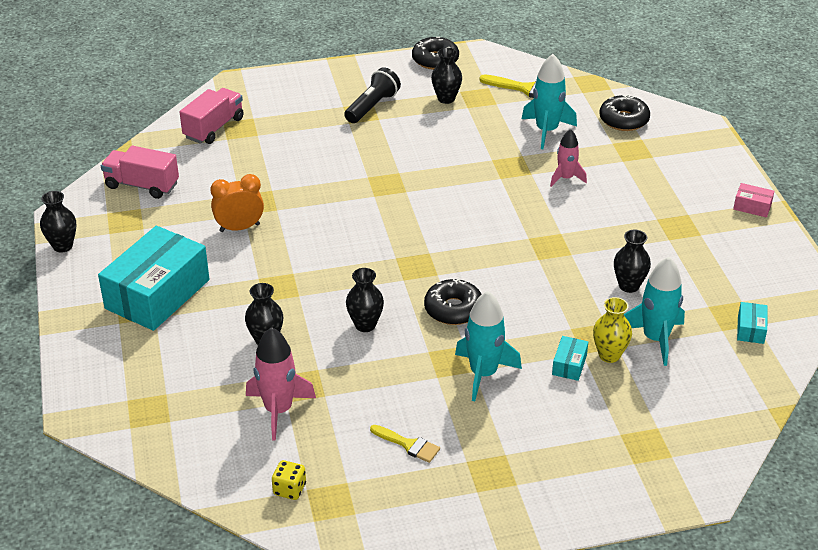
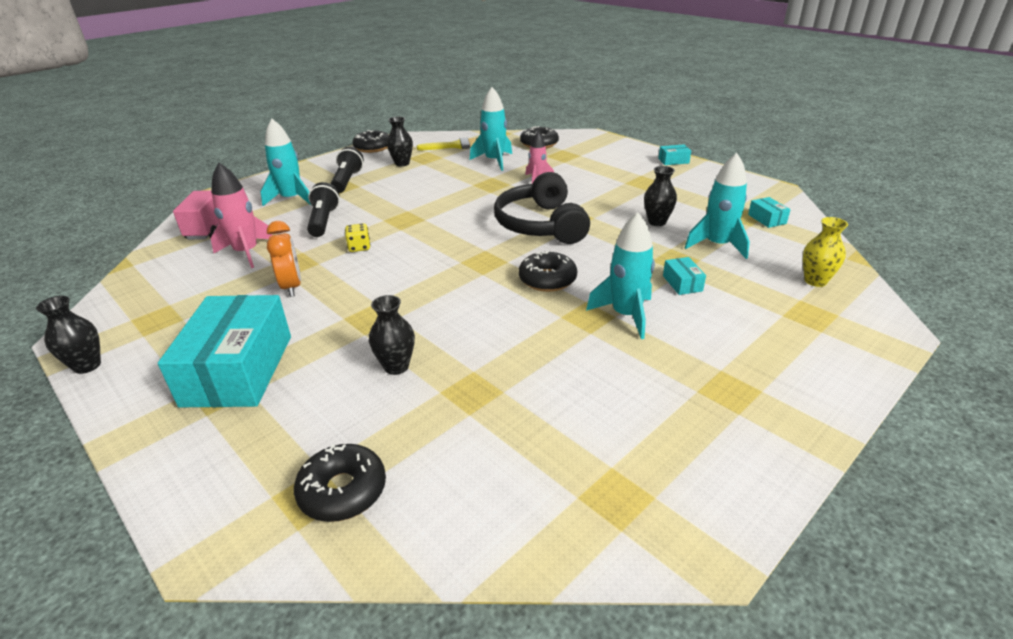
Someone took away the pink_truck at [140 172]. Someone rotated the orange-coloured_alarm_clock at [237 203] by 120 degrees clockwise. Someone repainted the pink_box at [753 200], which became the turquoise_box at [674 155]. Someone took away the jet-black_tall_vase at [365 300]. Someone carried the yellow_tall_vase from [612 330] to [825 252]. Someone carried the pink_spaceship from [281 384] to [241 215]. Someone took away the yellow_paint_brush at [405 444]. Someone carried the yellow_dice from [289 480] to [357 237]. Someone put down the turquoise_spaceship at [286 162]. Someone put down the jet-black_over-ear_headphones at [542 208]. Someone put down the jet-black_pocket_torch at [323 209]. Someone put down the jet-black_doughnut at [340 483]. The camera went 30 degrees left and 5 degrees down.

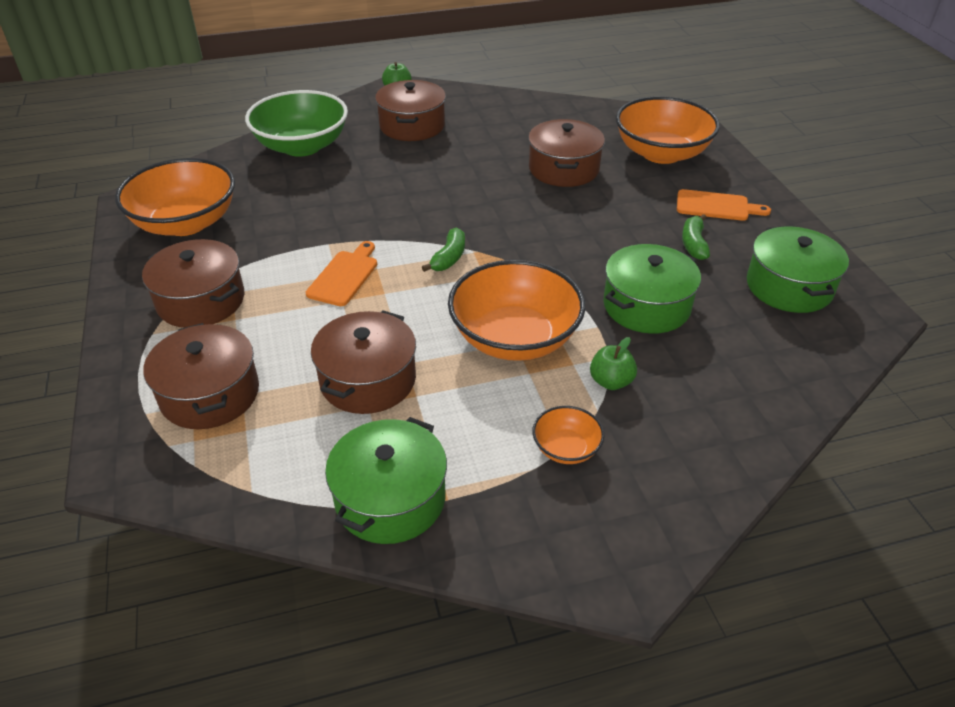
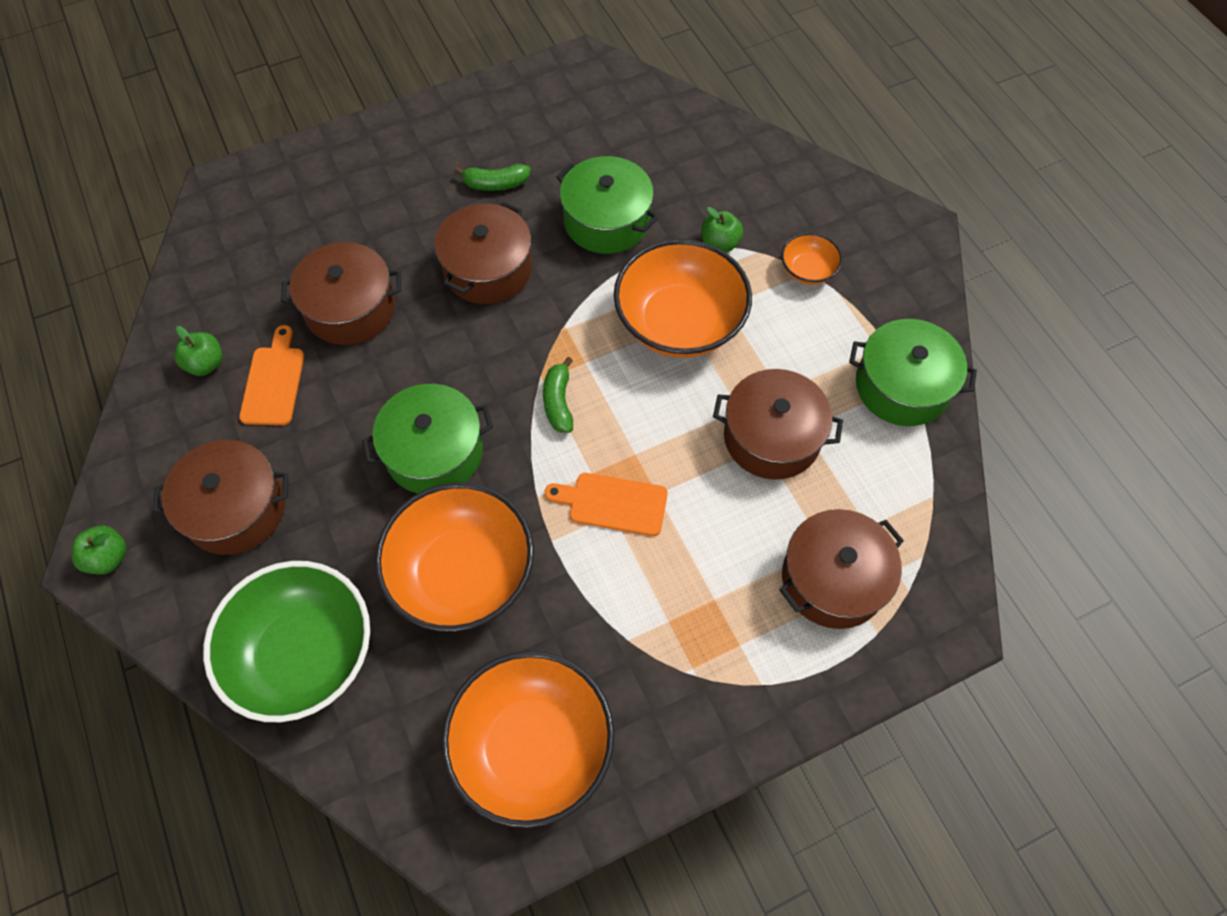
Someone carried the orange-coloured_deep_dish from [668 130] to [454 557]. Someone carried the orange-coloured_bread_board from [724 205] to [271 375]. Someone carried the green_pot from [798 269] to [427 439]. Someone rotated the green_banana_fruit at [443 249] by 105 degrees counterclockwise. Someone carried the brown_pot from [193 283] to [483 253]. Someone put down the green_apple at [198 351]. The camera went 100 degrees left and 20 degrees up.

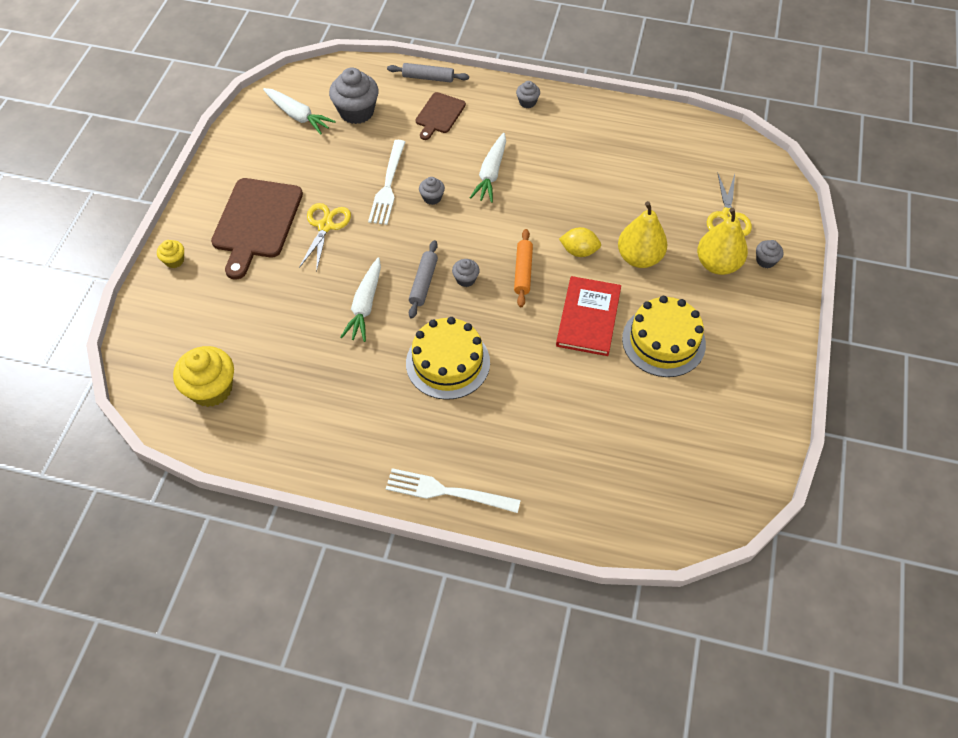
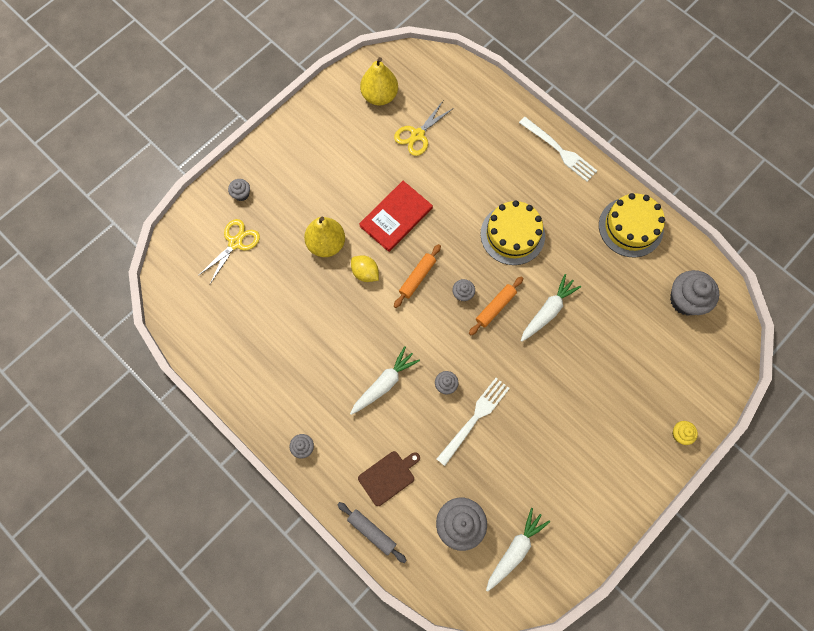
Someone rotated the snow-white_root_vegetable at [299 111] by 60 degrees clockwise. Someone took away the brown_bread_board at [257 228]. Someone carried the yellow_scissors from [325 237] to [424 128]. Someone carried the yellow_pear from [722 241] to [379 81]. Someone repainted the gray_dough_roller at [423 279], which became the orange-coloured_dough_roller at [496 305]. Someone carried the yellow_gateau from [664 336] to [632 225]. Someone repainted the yellow_cupcake at [203 376], which became the gray_cupcake at [694 292]. The camera went 150 degrees left and 15 degrees up.

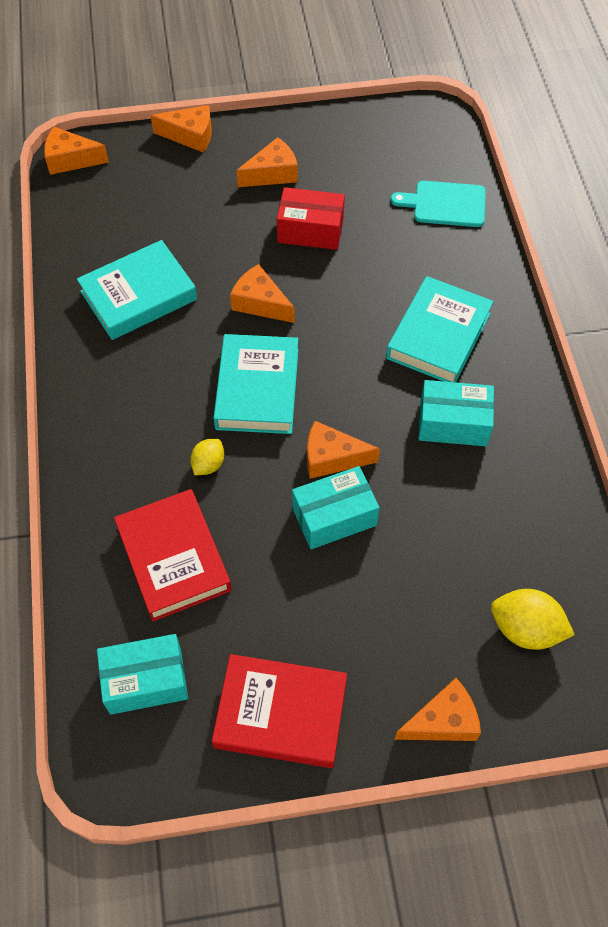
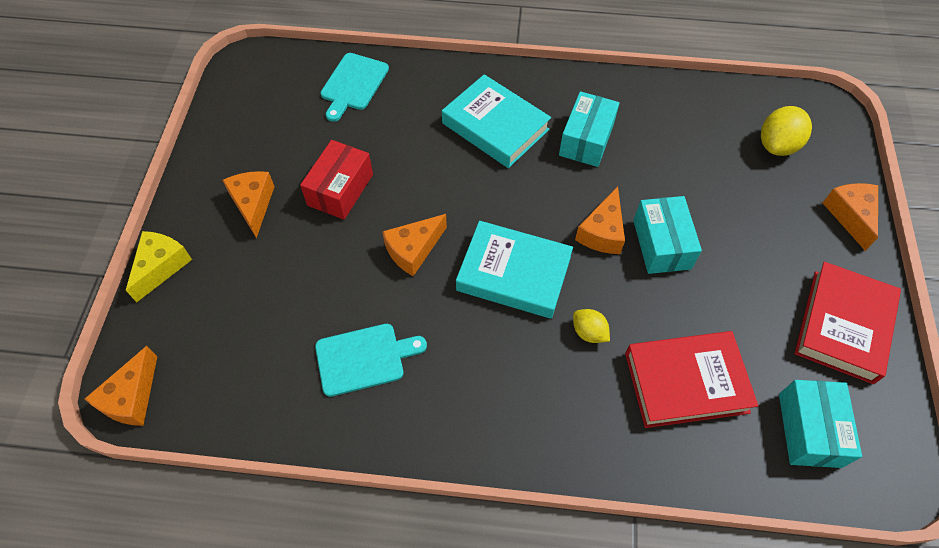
Someone repainted the orange-coloured_cheese_wedge at [181 129], which became the yellow_cheese_wedge at [159 266]. Someone swapped the turquoise_hardcover at [137 290] for the turquoise_bread_board at [371 360]. The camera went 75 degrees left and 0 degrees up.

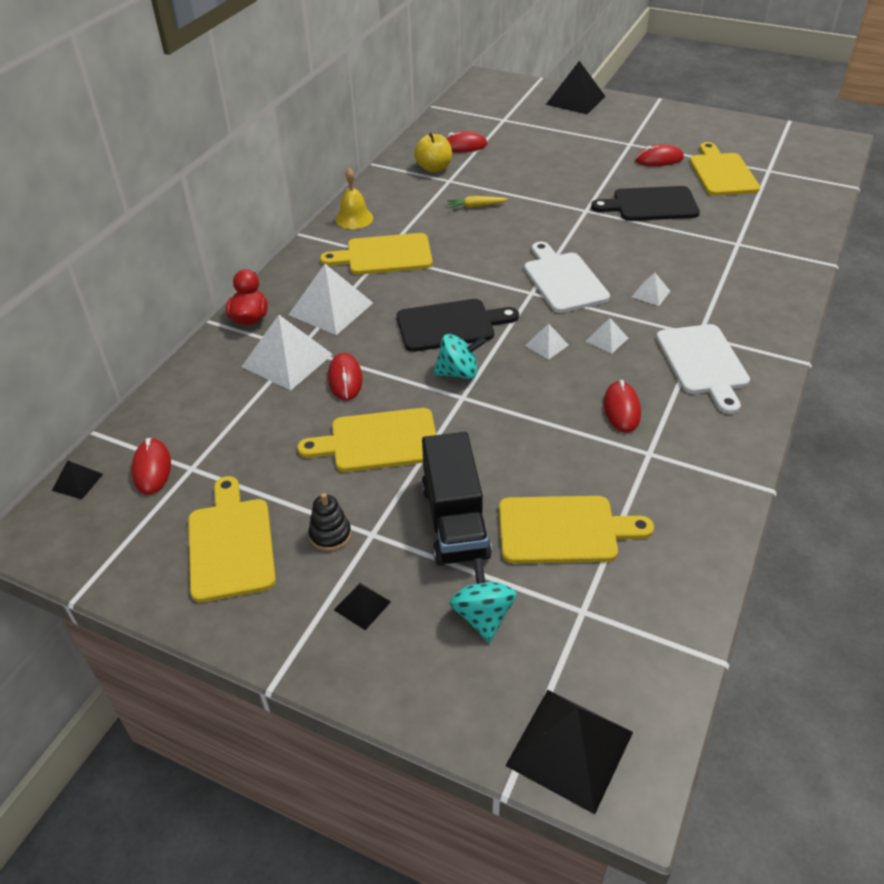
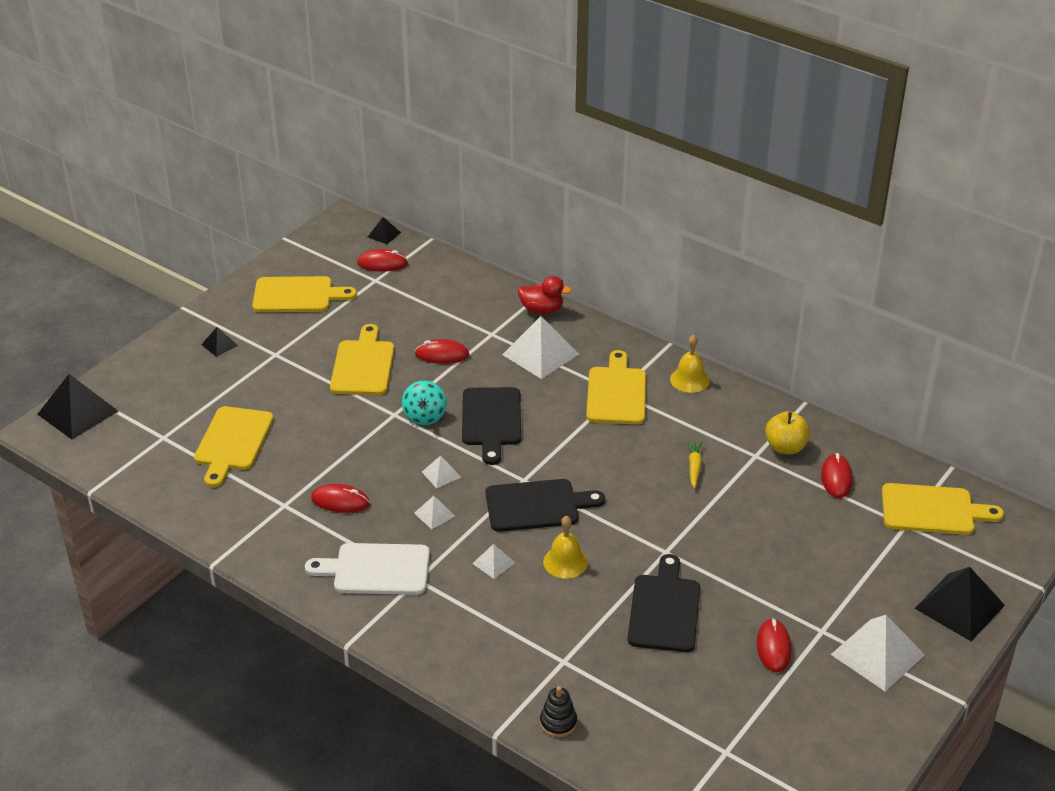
Someone carried the yellow_bread_board from [725 169] to [943 509]. Someone repainted the snow-white_bread_board at [567 277], which became the jet-black_bread_board at [545 505]. Someone carried the snow-white_pyramid_shape from [287 352] to [878 653]. Someone took away the jet-black_truck at [456 499]. Someone carried the jet-black_ring_stacker from [330 522] to [558 711]. Someone took away the turquoise_toy_top at [483 600]. Someone put down the yellow_bell at [565 547]. The camera went 100 degrees right and 5 degrees down.

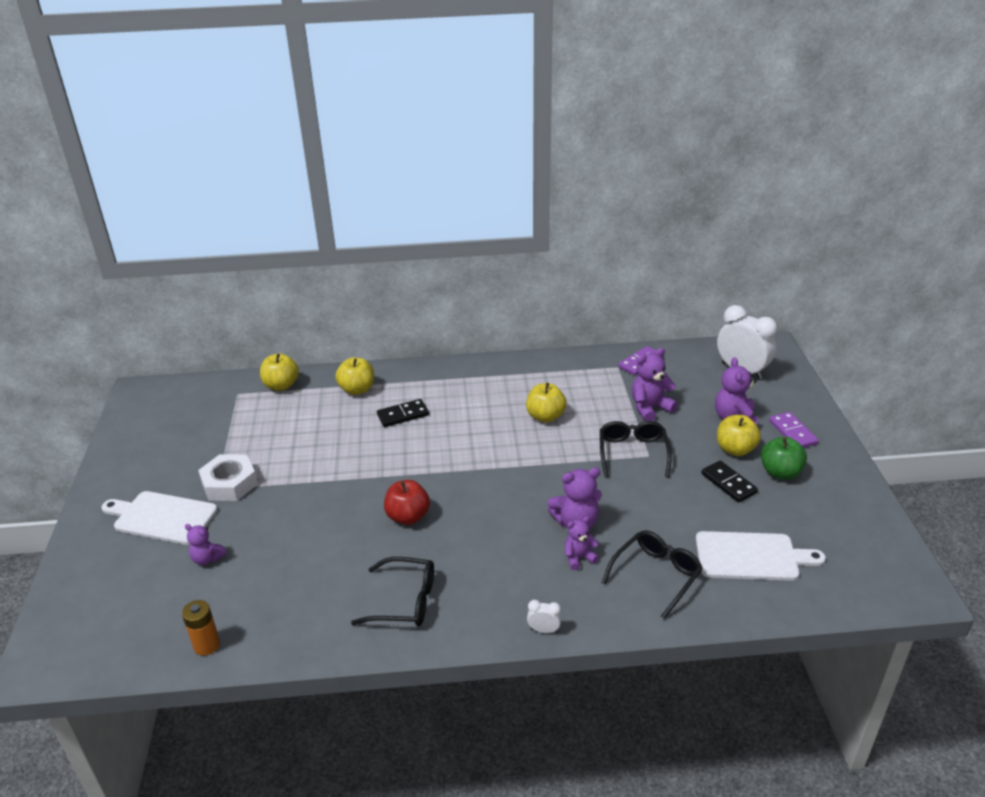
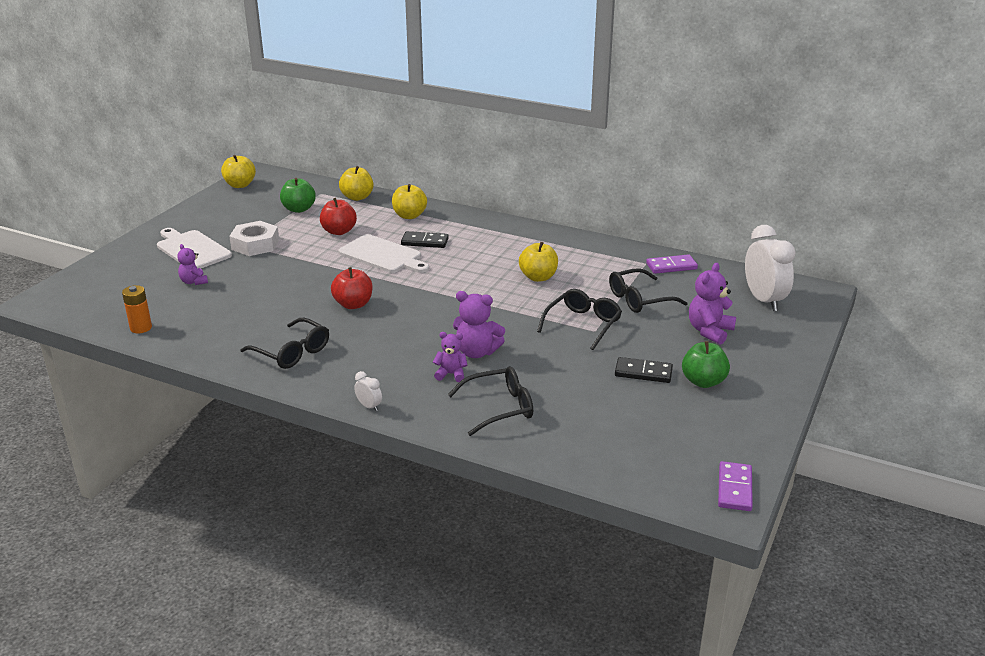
Someone swapped the violet_teddy at [654 384] for the jet-black_spectacles at [648 290]. Someone carried the violet_domino_tile from [794 430] to [735 486]. Someone carried the yellow_apple from [739 435] to [238 171]. Someone rotated the jet-black_domino_tile at [729 481] by 75 degrees counterclockwise. Someone carried the snow-white_bread_board from [761 556] to [383 253]. Someone put down the green_apple at [298 195]. Someone put down the red_apple at [338 216]. The camera went 30 degrees right and 5 degrees down.

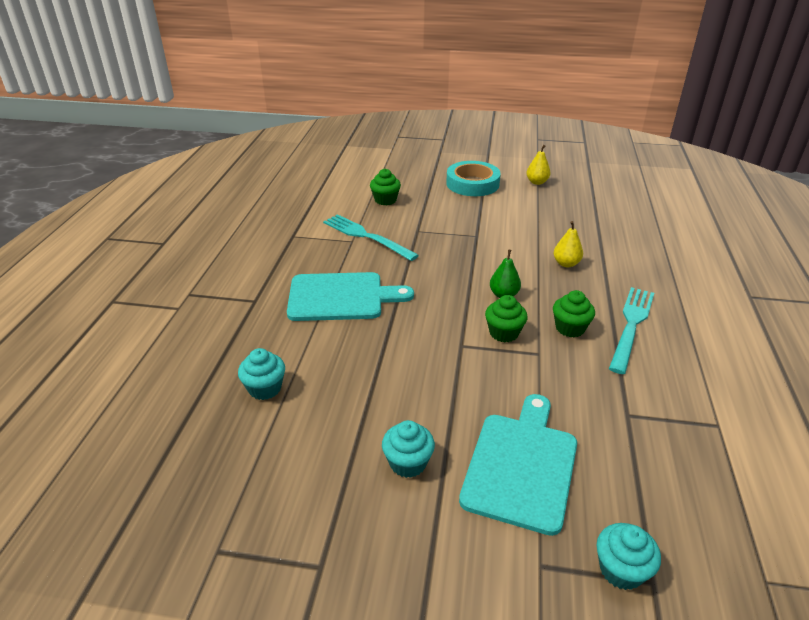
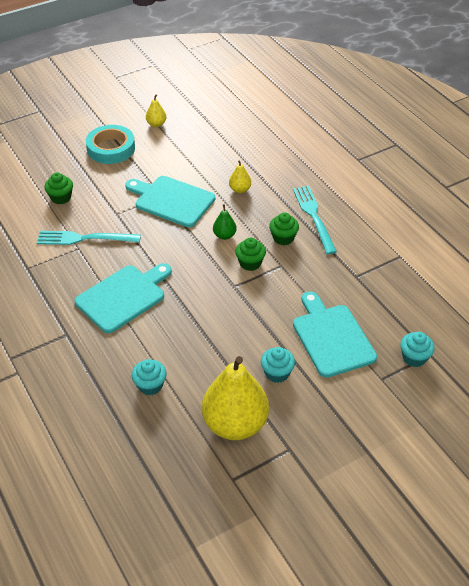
Someone put down the turquoise_bread_board at [170 201]. Someone put down the yellow_pear at [235 398]. The camera went 40 degrees left and 10 degrees up.

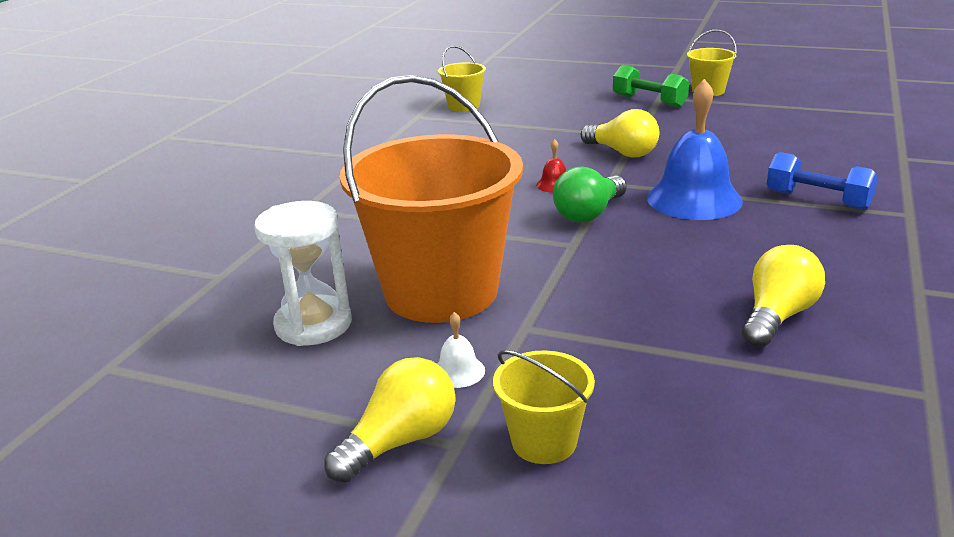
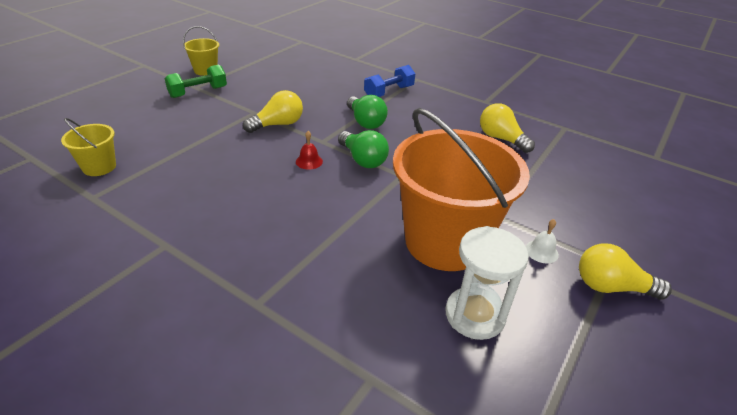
Someone swapped the blue_bell at [695 149] for the green_light_bulb at [367 112]. Someone took away the yellow_bucket at [544 407]. Someone rotated the yellow_light_bulb at [390 420] by 45 degrees counterclockwise. The camera went 80 degrees left and 10 degrees up.

